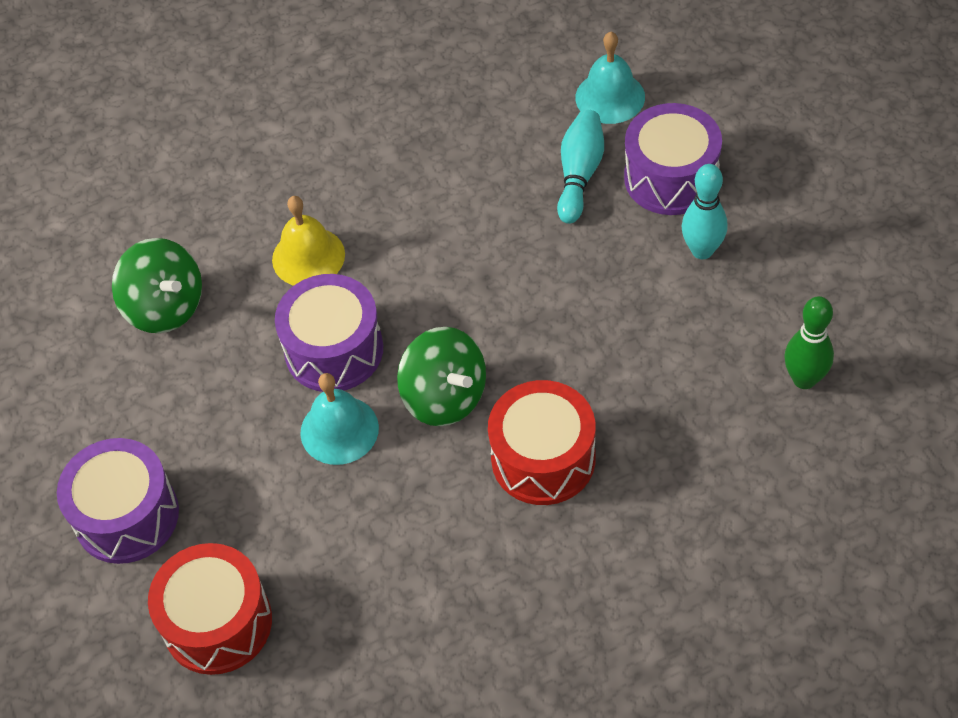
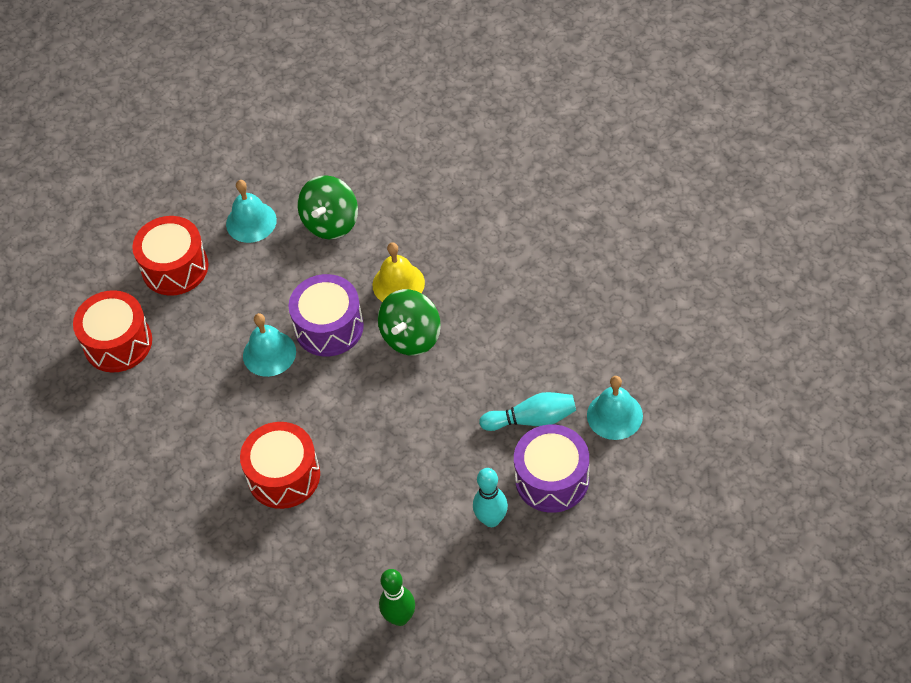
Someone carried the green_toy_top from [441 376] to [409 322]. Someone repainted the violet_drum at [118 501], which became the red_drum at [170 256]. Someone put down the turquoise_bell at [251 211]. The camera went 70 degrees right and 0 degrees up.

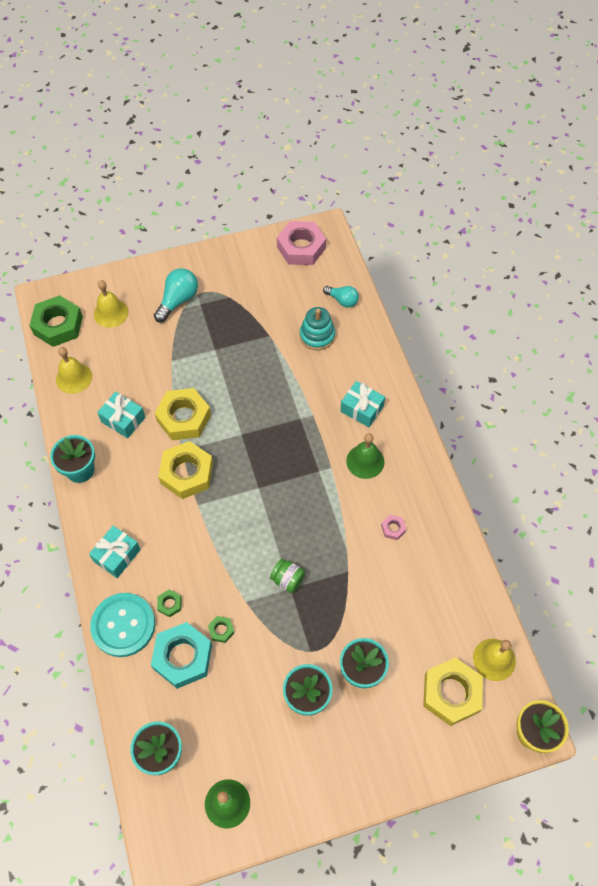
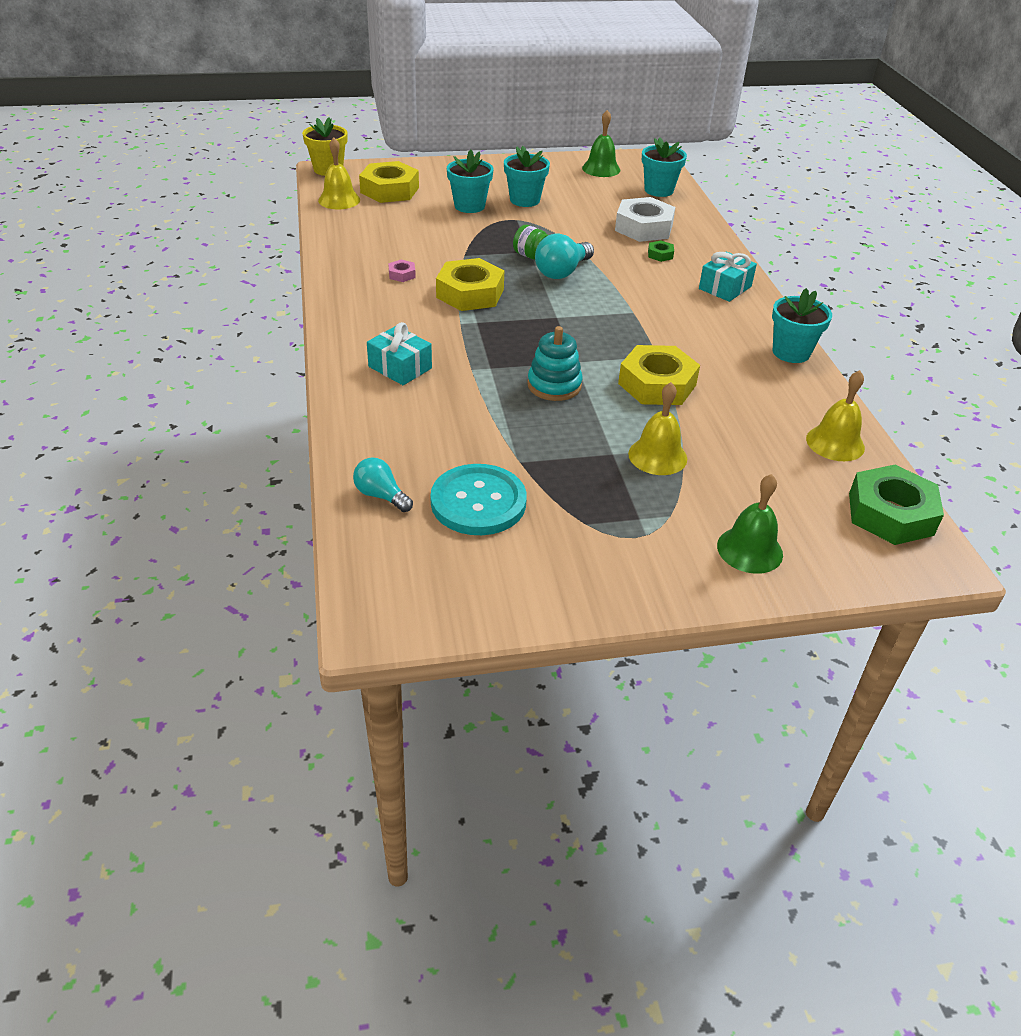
Someone took away the pink_hex_nut at [301 243]. Someone carried the turquoise_light_bulb from [176 295] to [564 256]. Someone carried the yellow_bell from [111 304] to [657 428]. Someone carried the turquoise_ring_stacker from [317 328] to [554 363]. Someone took away the turquoise_gift at [121 415]. Someone carried the green_bell from [365 456] to [750 524]. Someone carried the yellow_hex_nut from [185 470] to [470 284]. Someone carried the turquoise_button from [122 625] to [478 499]. Someone took away the green_hex_nut at [221 629]. Someone repainted the turquoise_hex_nut at [181 655], which became the snow-white_hex_nut at [645 219]. The camera went 175 degrees left and 20 degrees down.

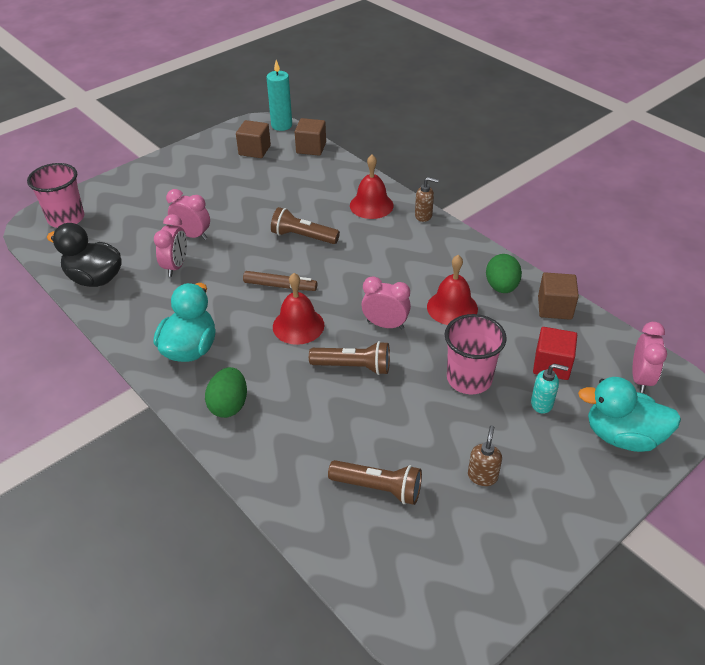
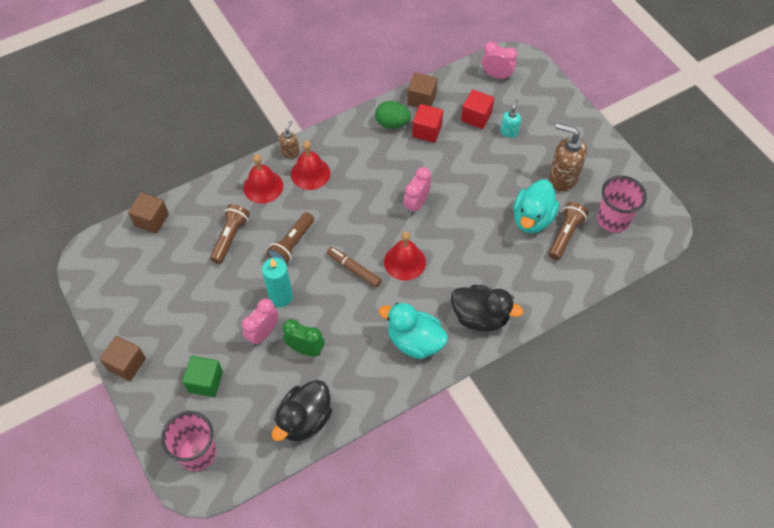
Someone carried the turquoise_candle from [279 95] to [277 282]. Someone carried the brown_solid_cube from [253 139] to [123 358]. Someone repainted the pink_alarm_clock at [170 245], which became the green_alarm_clock at [304 337]. Someone carried the red_bell from [452 290] to [310 165]. Someone rotated the brown_marker_pen at [280 281] by 75 degrees counterclockwise. Someone carried the pink_cup from [476 354] to [622 204]. Someone carried the brown_pocket_torch from [349 358] to [230 234]. Someone swapped the green_egg_shape at [226 392] for the jet-black_duck at [487 307]. Someone carried the turquoise_duck from [629 414] to [536 206]. Someone scaled the brown_soap_pump at [485 455] by 1.88. Someone put down the red_solid_cube at [427 123]. Someone put down the green_solid_cube at [202 376]. The camera went 80 degrees left and 15 degrees up.

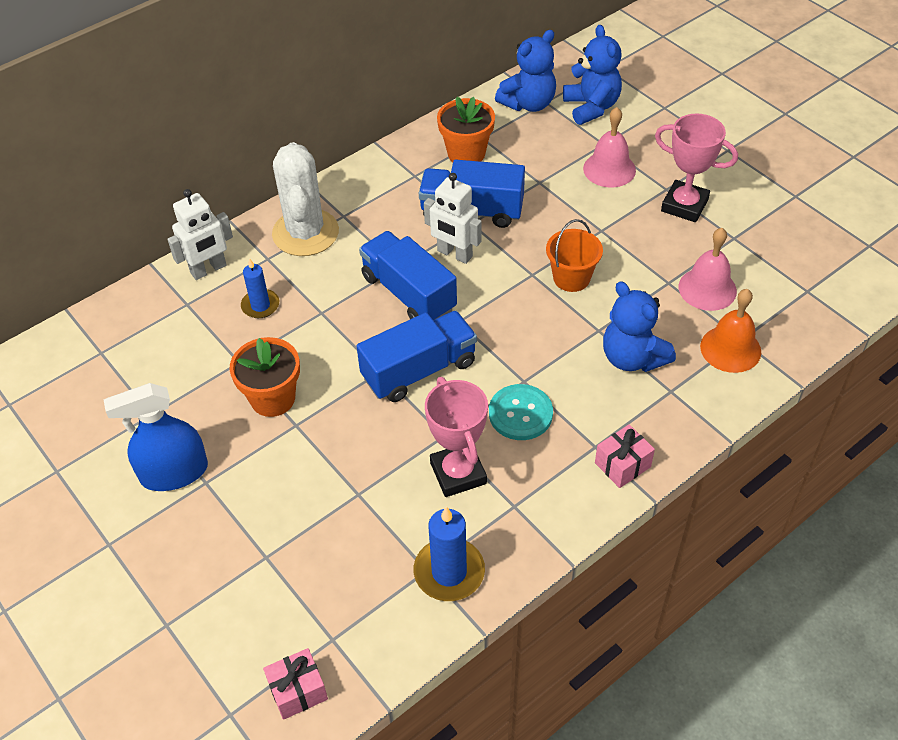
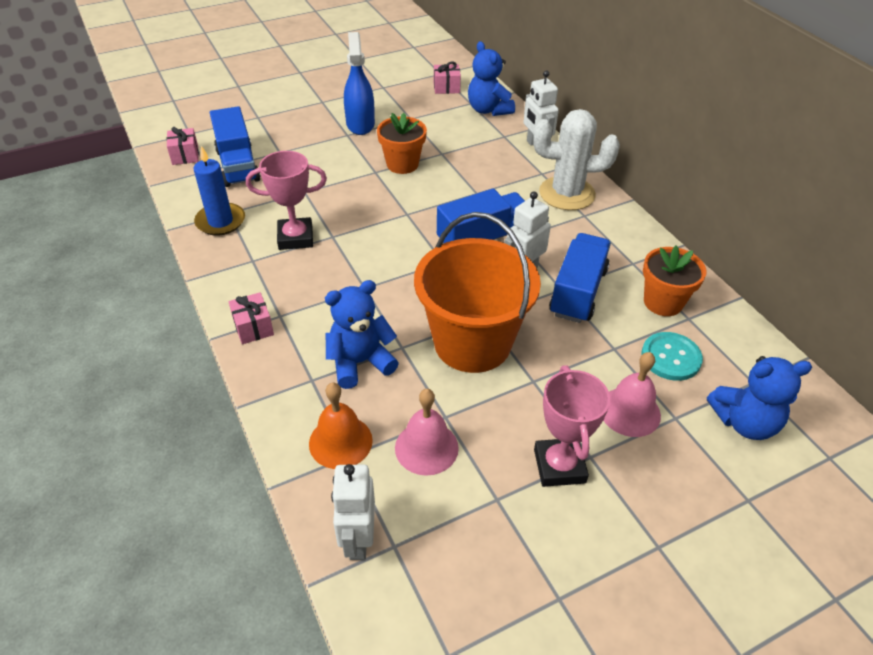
Someone carried the blue_teddy from [525 71] to [491 78]. Someone rotated the pink_award_cup at [696 167] by 45 degrees counterclockwise. Someone scaled the orange-coloured_bucket at [574 255] by 2.12. Someone took away the blue_candle at [260 288]. Someone carried the blue_truck from [416 356] to [235 146]. Someone carried the turquoise_button from [521 412] to [672 356]. Someone put down the pink_gift at [447 77]. Someone put down the snow-white_robot_figure at [353 512]. The camera went 100 degrees right and 5 degrees down.

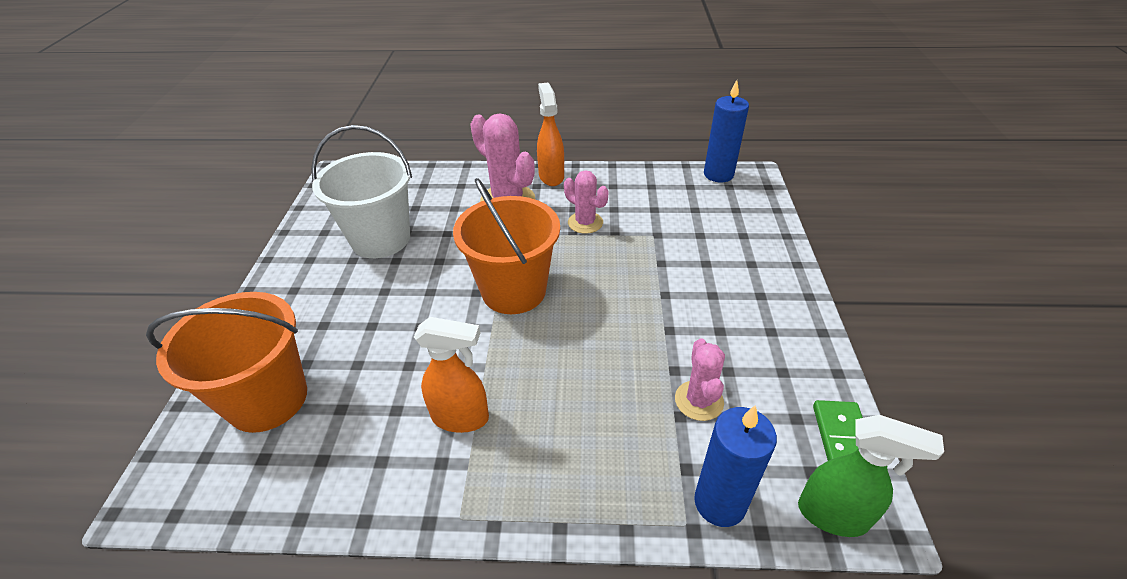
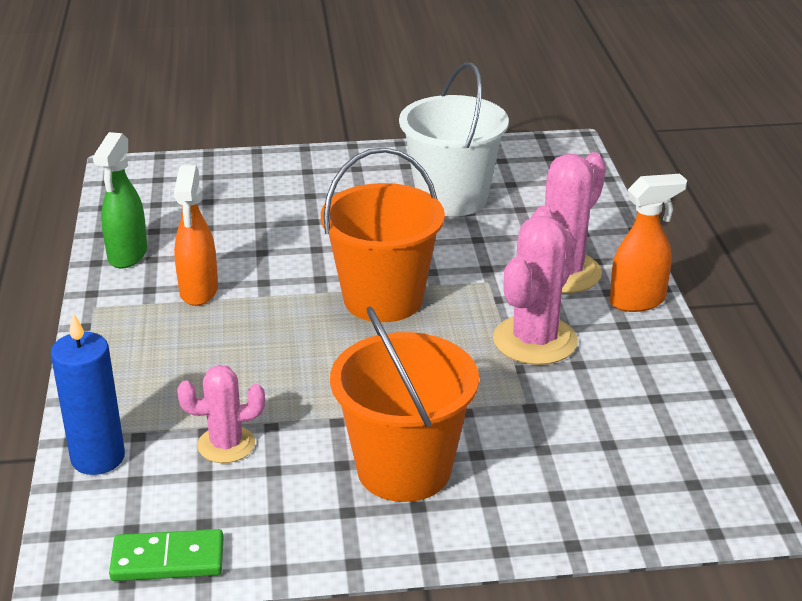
Someone took away the blue_candle at [726 131]. Someone scaled the pink_cactus at [586 202] by 1.63. Someone carried the orange-coloured_bucket from [226 362] to [404 404]. Someone carried the green_sprayer from [871 476] to [120 200]. The camera went 80 degrees right and 10 degrees down.

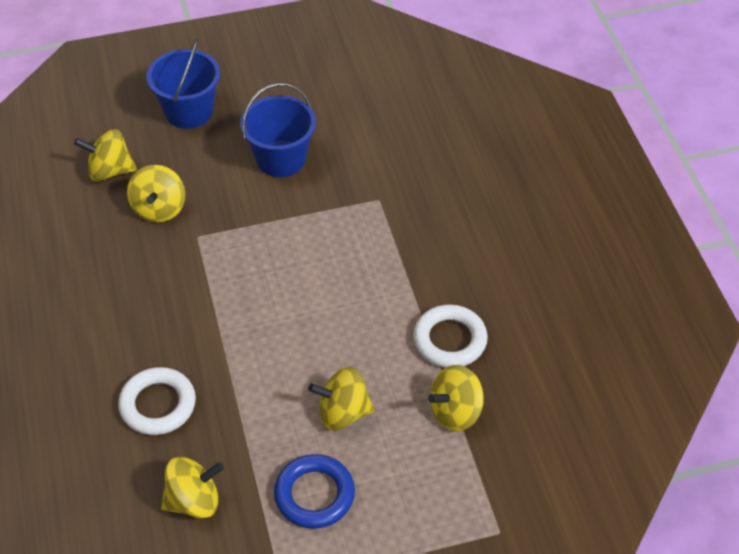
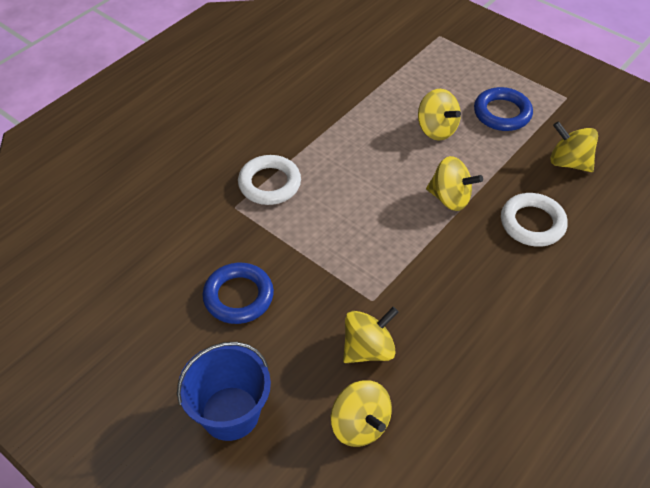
Someone swapped the blue_bucket at [278 130] for the blue_ring at [238 293]. Someone carried the snow-white_ring from [450 336] to [269 180]. Someone carried the yellow_toy_top from [456 398] to [454 183]. The camera went 125 degrees left and 0 degrees up.

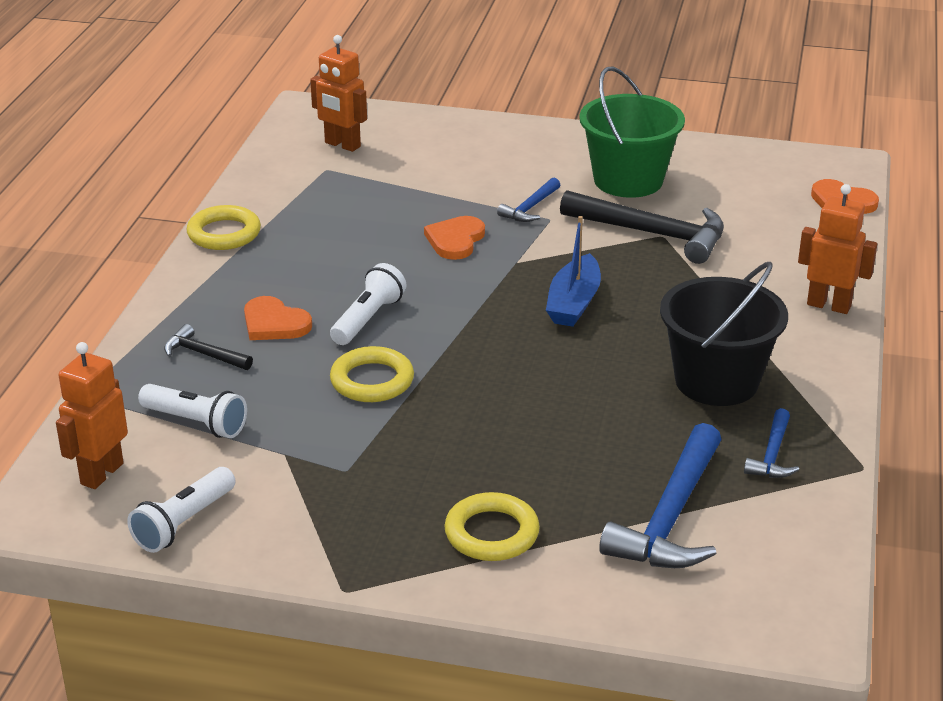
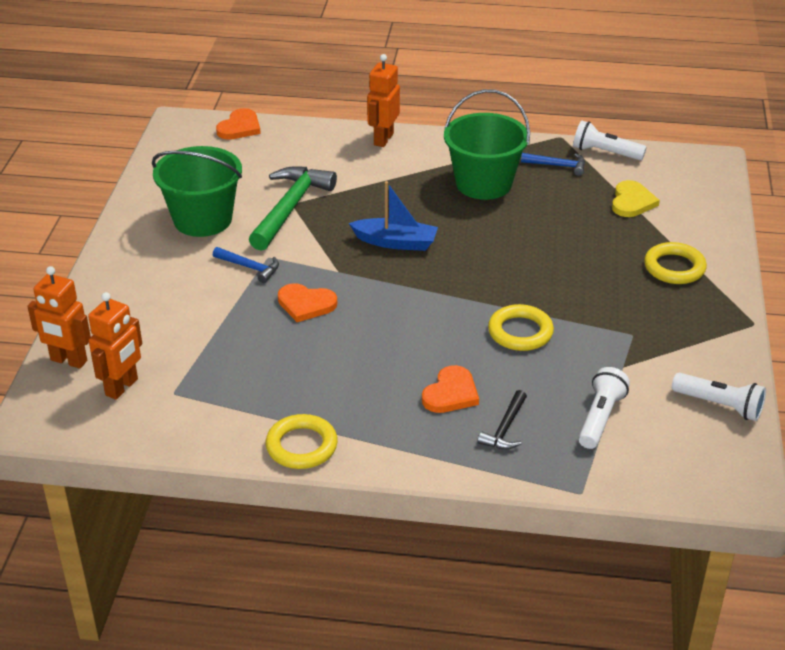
Someone repainted the jet-black_carpenter's_hammer at [642 227], which became the green_carpenter's_hammer at [293 208]. Someone repainted the jet-black_bucket at [724 334], which became the green_bucket at [487 144]. Someone carried the snow-white_pocket_torch from [368 304] to [610 140]. Someone carried the orange-coloured_robot_figure from [92 415] to [59 317]. Someone swapped the blue_carpenter's_hammer at [660 495] for the yellow_love_heart at [636 198]. The camera went 95 degrees left and 5 degrees up.

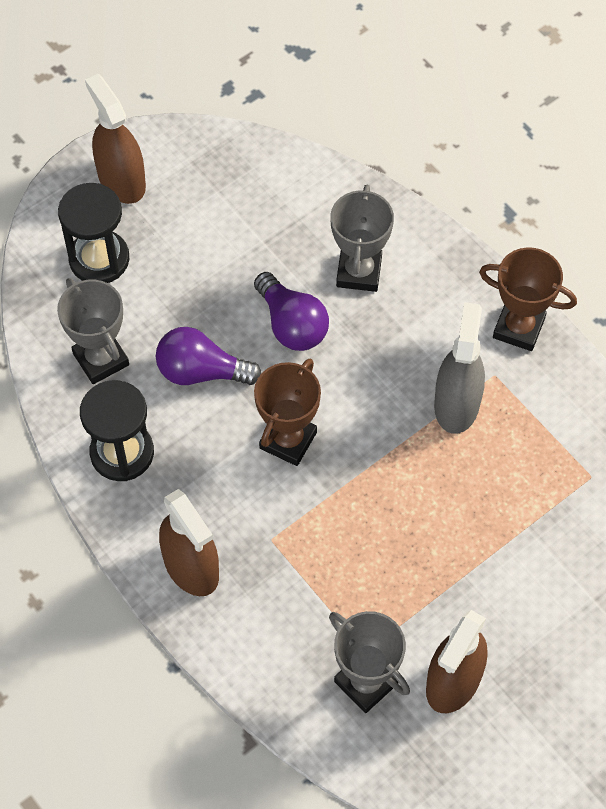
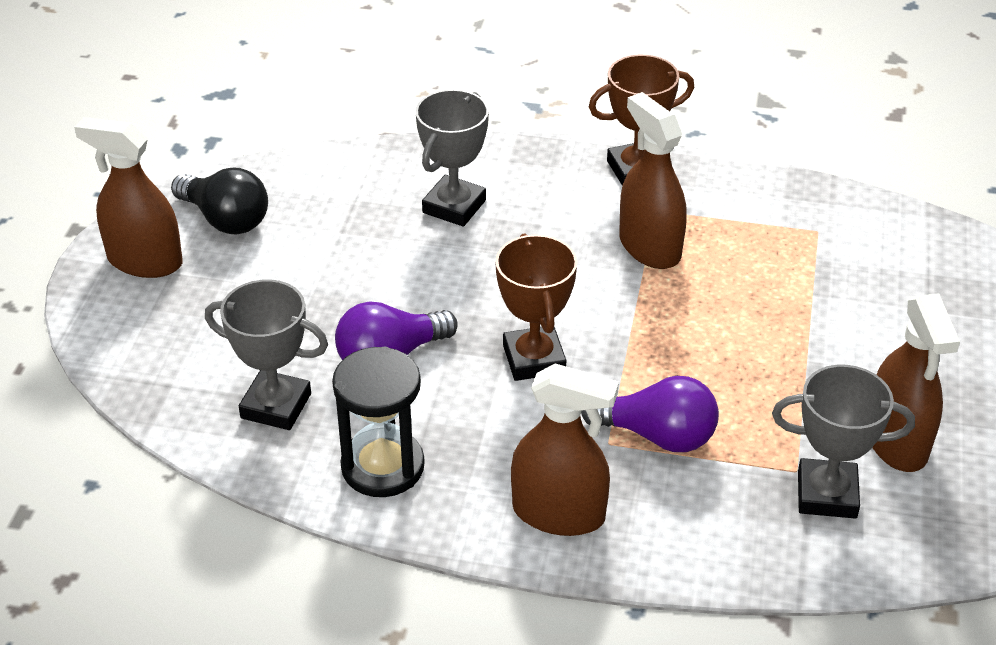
Someone took away the jet-black_sand_timer at [93 233]. Someone rotated the gray_award_cup at [362 238] by 60 degrees clockwise. Someone carried the violet_light_bulb from [291 311] to [650 414]. Someone repainted the gray_sprayer at [459 368], which became the brown_sprayer at [653 180]. Someone put down the jet-black_light_bulb at [219 201]. The camera went 40 degrees left and 20 degrees down.

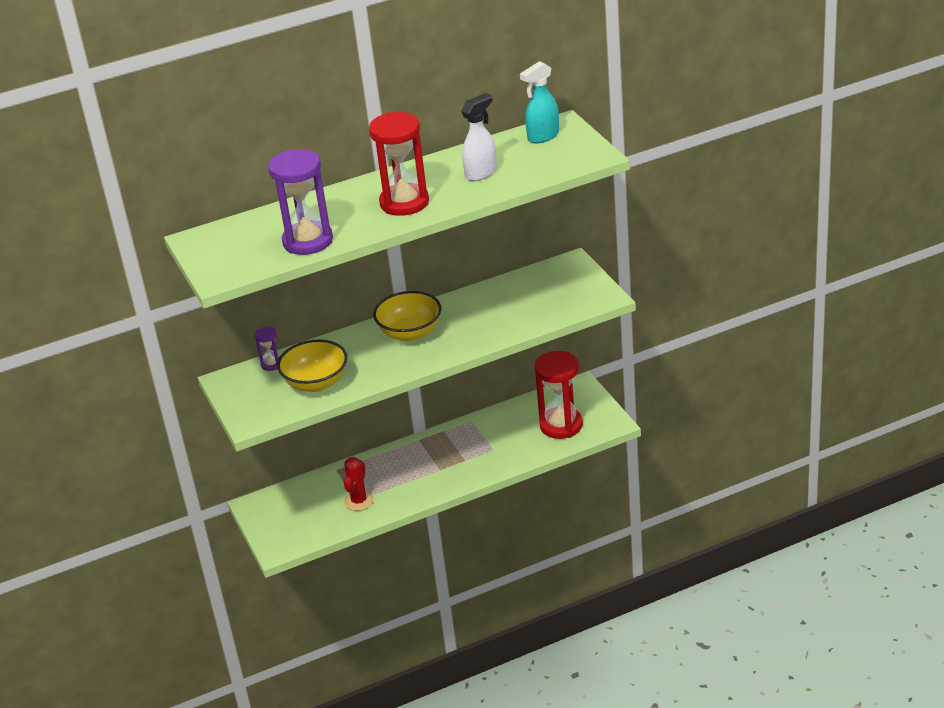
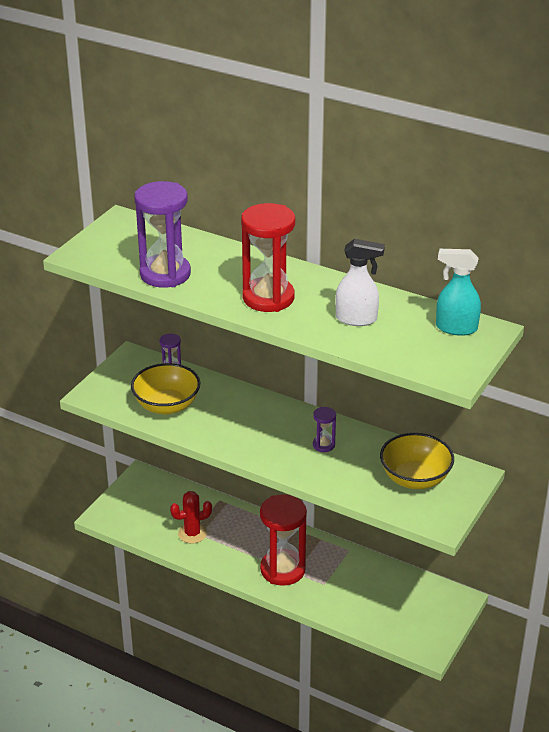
Someone carried the yellow_deep_dish from [407 316] to [417 461]. Someone carried the red_sand_timer from [558 395] to [283 540]. Someone put down the violet_sand_timer at [324 429]. The camera went 50 degrees right and 0 degrees up.

